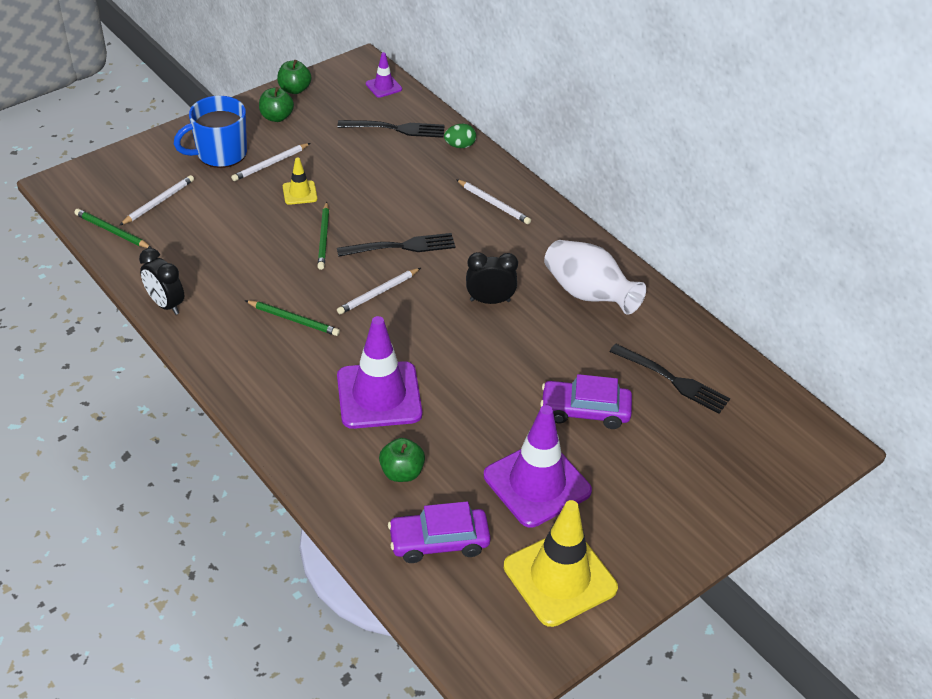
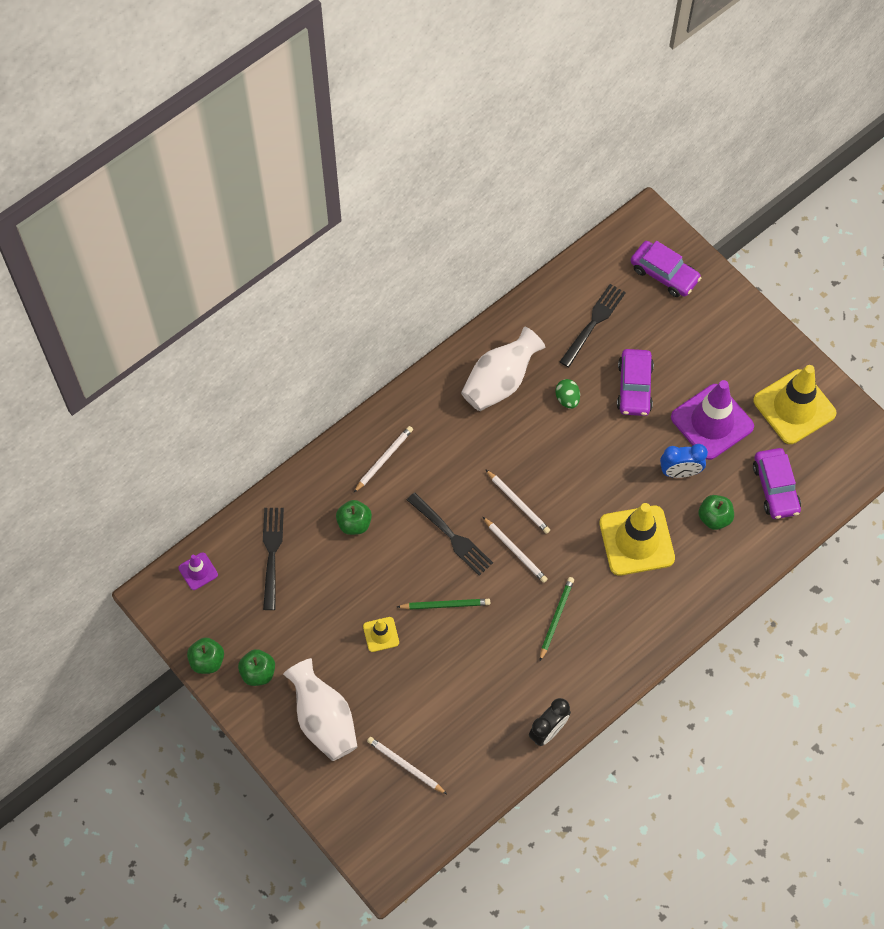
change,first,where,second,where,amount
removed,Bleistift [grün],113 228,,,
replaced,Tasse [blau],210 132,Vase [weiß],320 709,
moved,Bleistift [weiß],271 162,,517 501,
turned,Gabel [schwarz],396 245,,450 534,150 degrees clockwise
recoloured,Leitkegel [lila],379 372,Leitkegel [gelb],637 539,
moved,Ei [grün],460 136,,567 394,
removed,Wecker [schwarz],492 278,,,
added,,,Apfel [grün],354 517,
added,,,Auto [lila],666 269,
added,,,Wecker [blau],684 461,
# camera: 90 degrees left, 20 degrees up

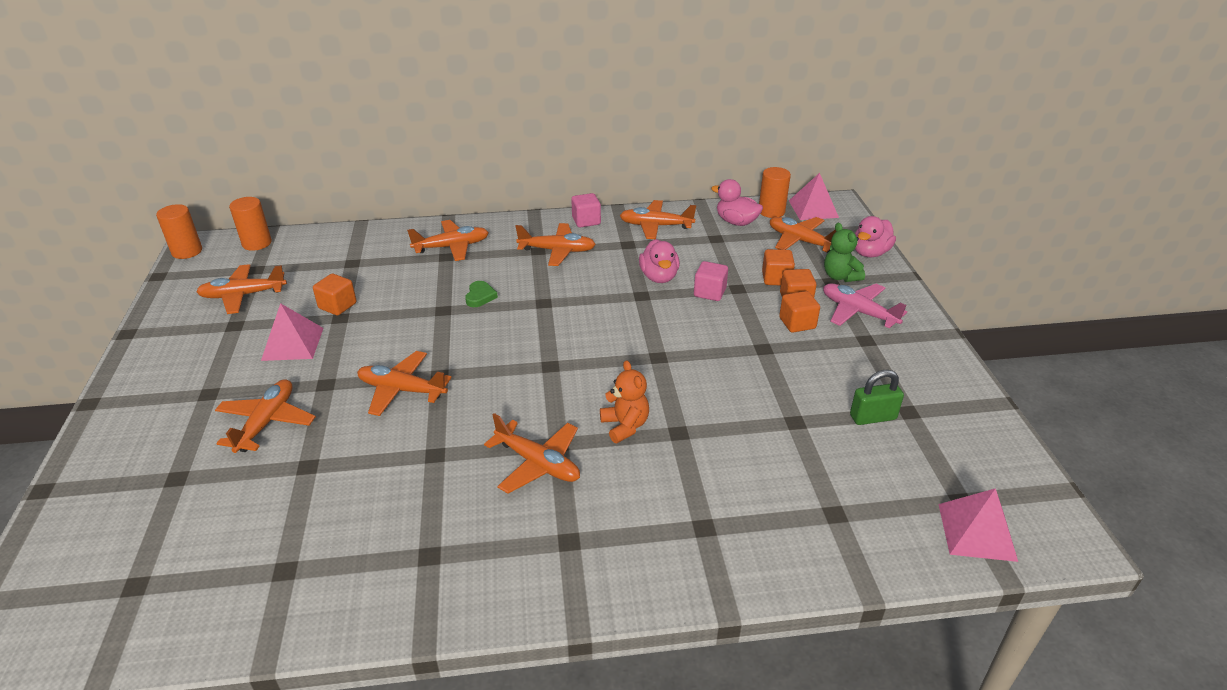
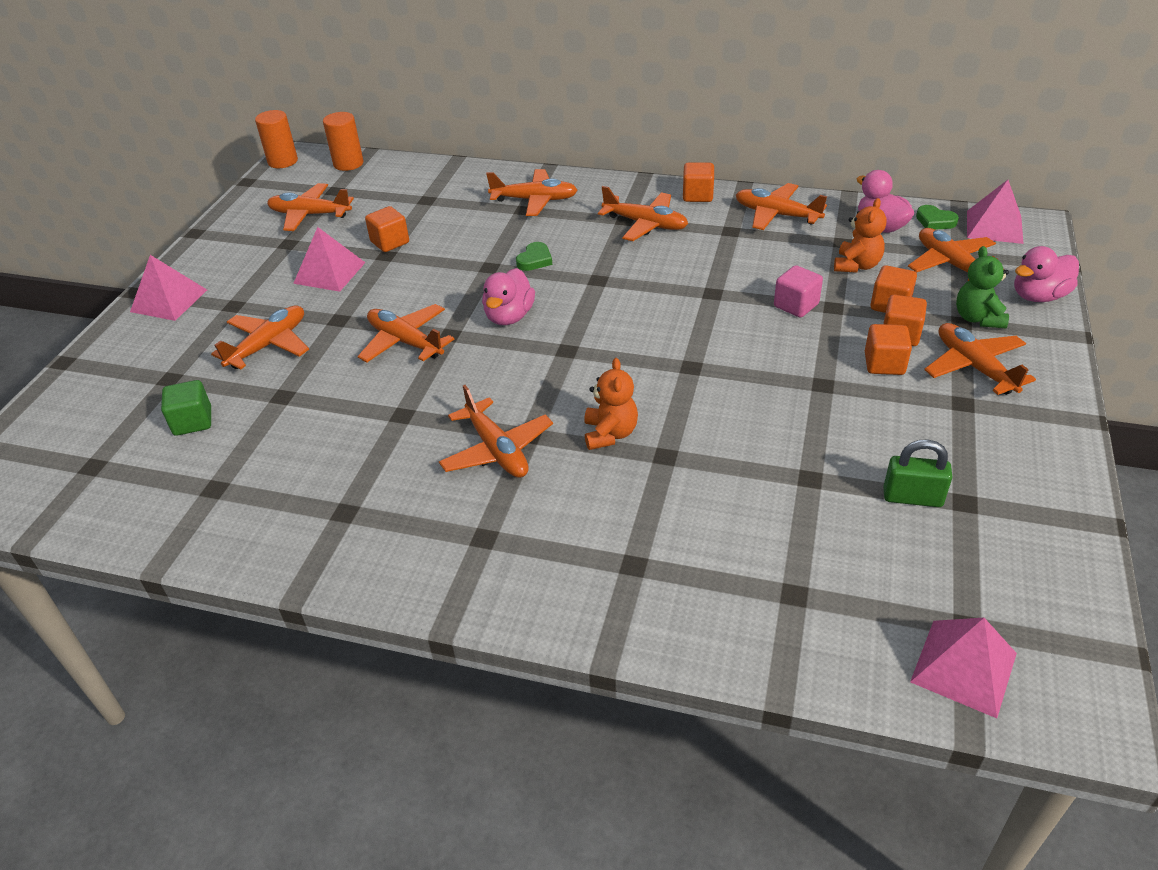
change,first,where,second,where,amount
recoloured,Kubus [rosa],586 210,Kubus [orange],698 182,
moved,Ente [rosa],659 261,,508 296,
replaced,Vollzylinder [orange],775 192,Herz [grün],937 217,
recoloured,Flugzeug [rosa],865 305,Flugzeug [orange],980 359,
added,,,Pyramide [rosa],168 288,
added,,,Kubus [grün],186 408,
added,,,Teddybär [orange],860 235,
# camera: 25 degrees right, 5 degrees up

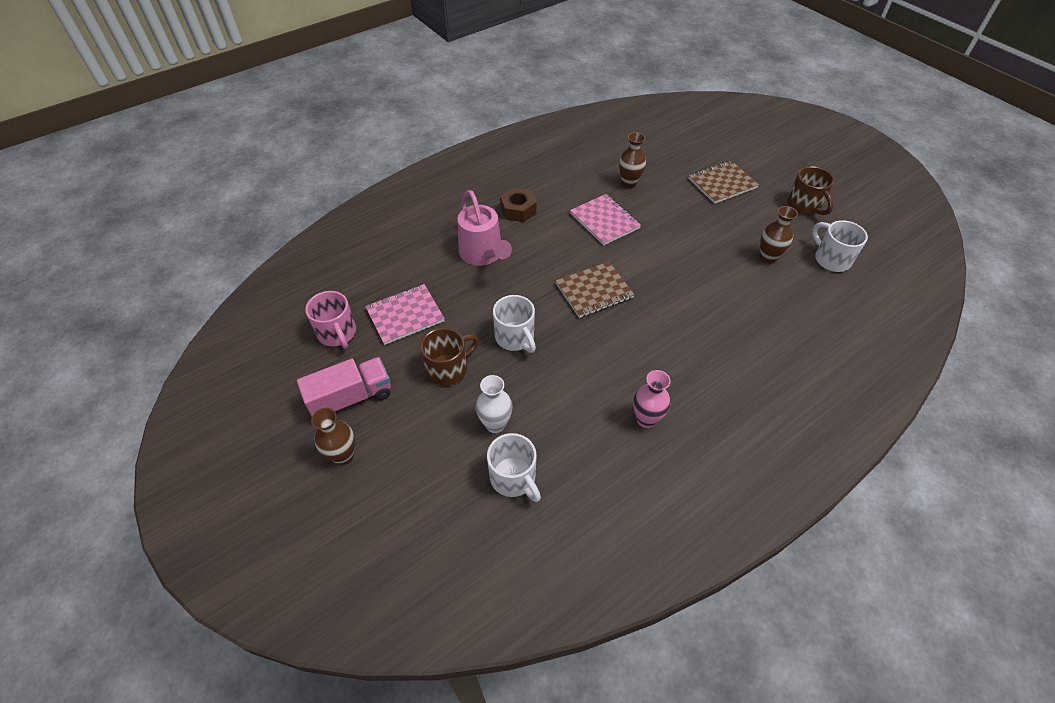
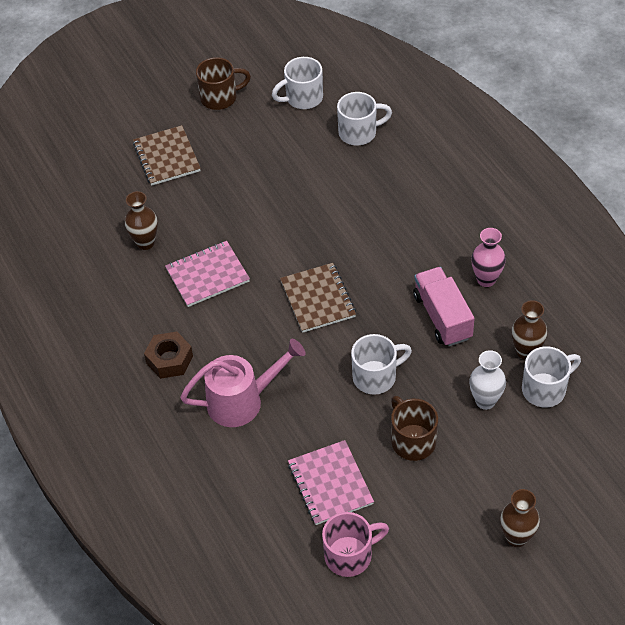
change,first,where,second,where,amount
moved,Lastwagen [rosa],344 387,,444 306,
moved,Vase [braun],779 235,,529 330,
added,,,Tasse [weiß],364 118,
# camera: 80 degrees left, 0 degrees up

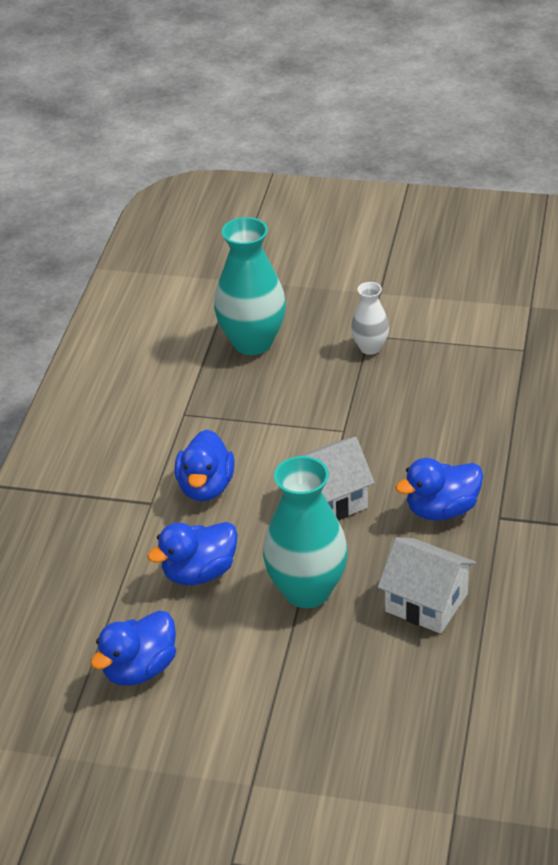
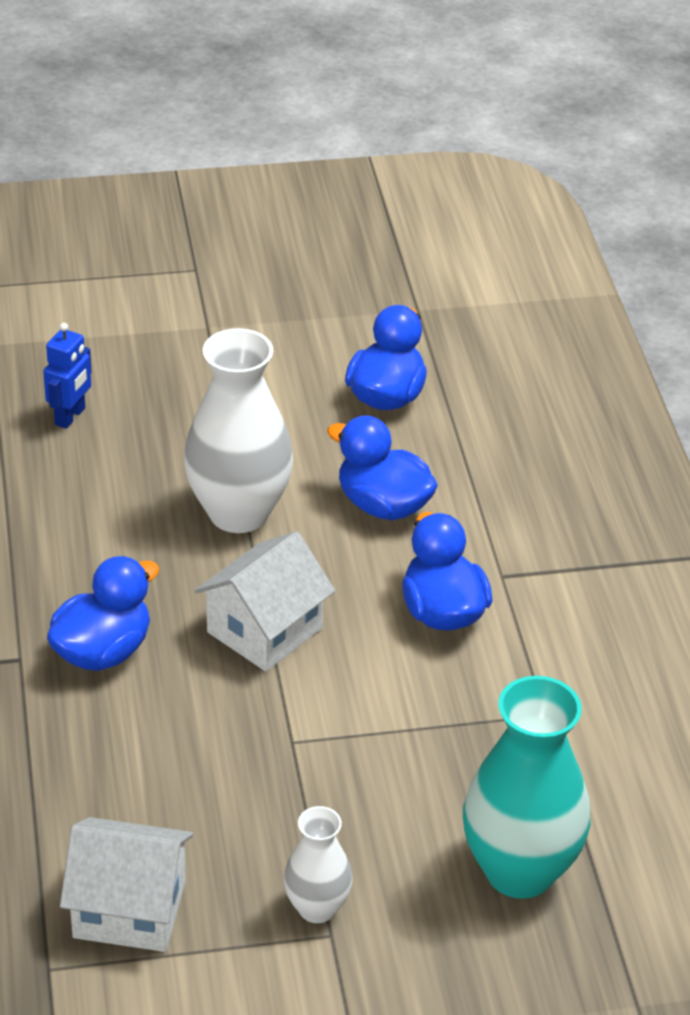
change,first,where,second,where,amount
turned,Ente [blau],192 553,,382 467,90 degrees counterclockwise
recoloured,Vase [türkis],305 532,Vase [weiß],238 430,
moved,Haus [weiß],427 585,,126 884,
added,,,Roboter [blau],67 376,
# camera: 155 degrees right, 0 degrees up

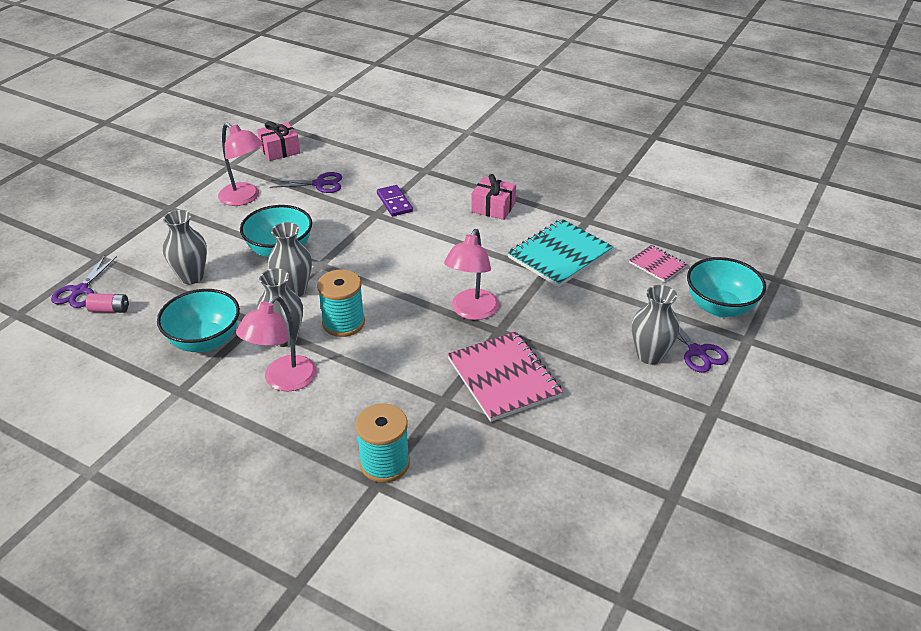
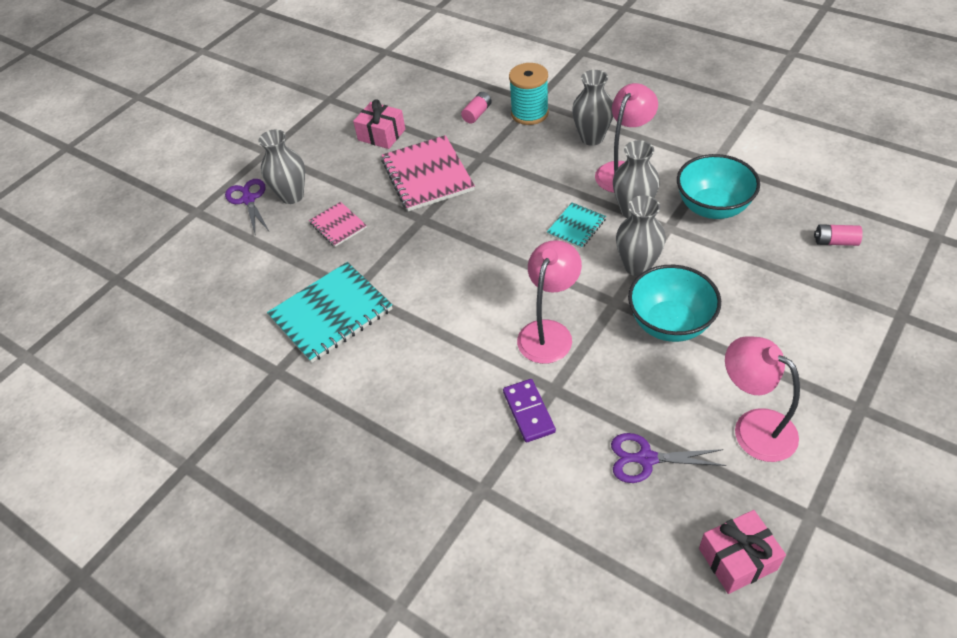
change,first,where,second,where,amount
removed,Schere [lila],84 282,,,
moved,Vase [grau],185 247,,592 108,
replaced,Garnrolle [türkis],341 303,Notizbuch [türkis],576 226,
moved,Lampe [rosa],471 274,,549 302,
moved,Geschenk [rosa],493 197,,379 124,
moved,Notizbuch [rosa],658 263,,338 224,
removed,Schüssel [türkis],726 287,,,
added,,,Batterie [rosa],476 108,
# camera: 170 degrees left, 10 degrees up

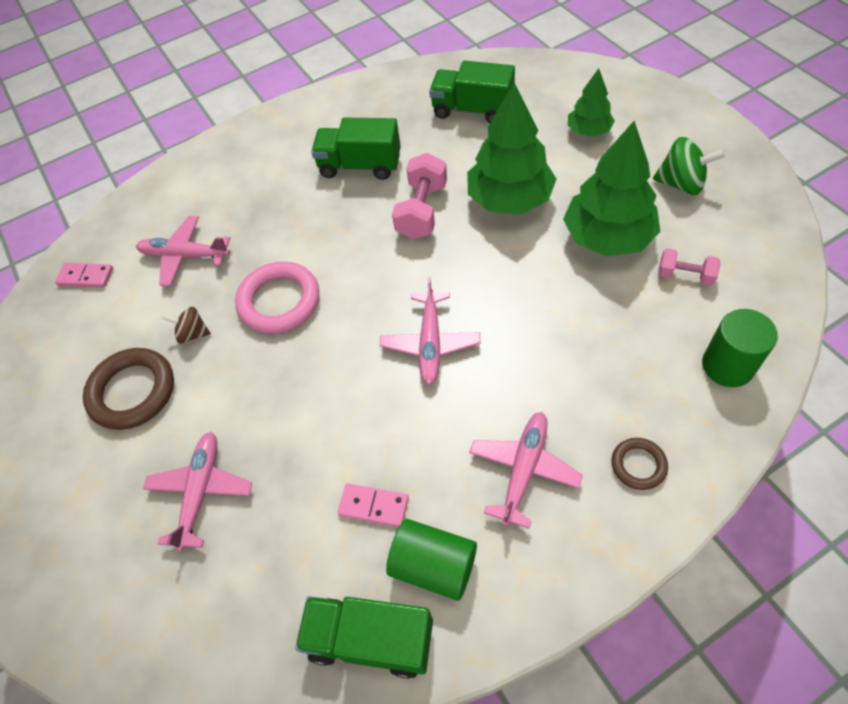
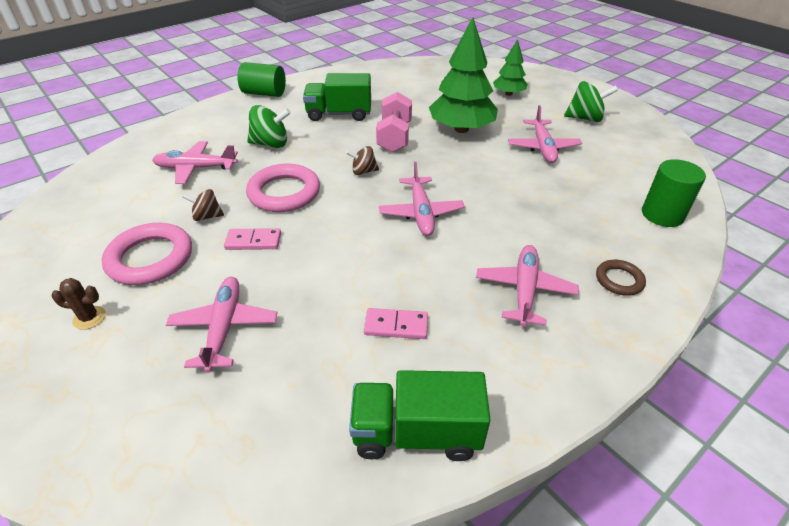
change,first,where,second,where,amount
moved,Dominostein [rosa],84 275,,252 239,
recoloured,Ring [braun],128 389,Ring [rosa],147 254,
moved,Vollzylinder [grün],431 560,,262 79,
removed,Lastwagen [grün],472 92,,,
replaced,Baum [grün],611 188,Flugzeug [rosa],545 134,
removed,Hantel [rosa],689 267,,,
added,,,Kaktus [braun],79 304,
added,,,Kreisel [grün],269 126,
added,,,Kreisel [braun],362 160,
# camera: 15 degrees left, 15 degrees down

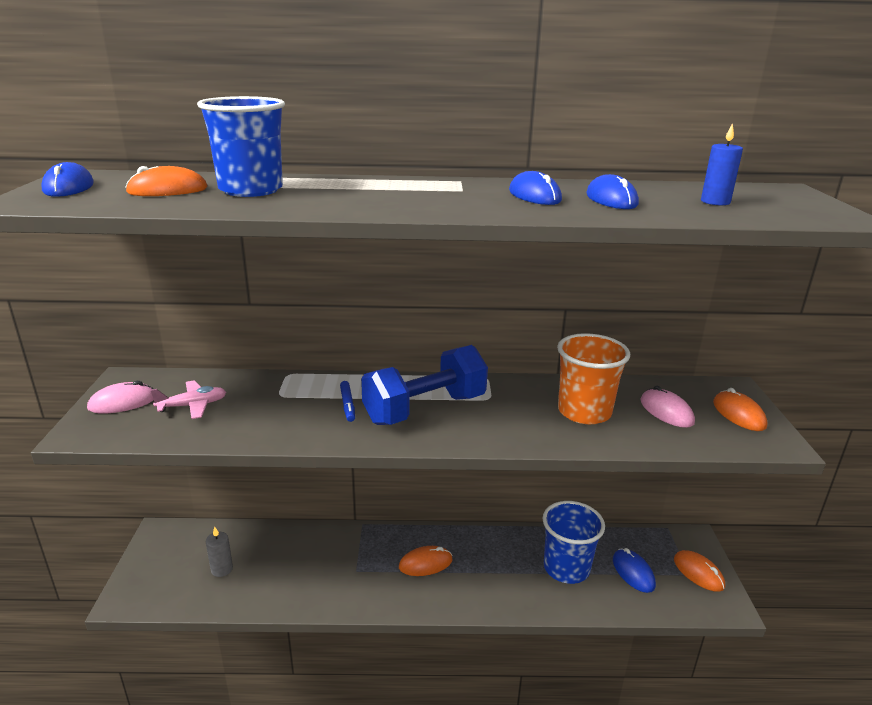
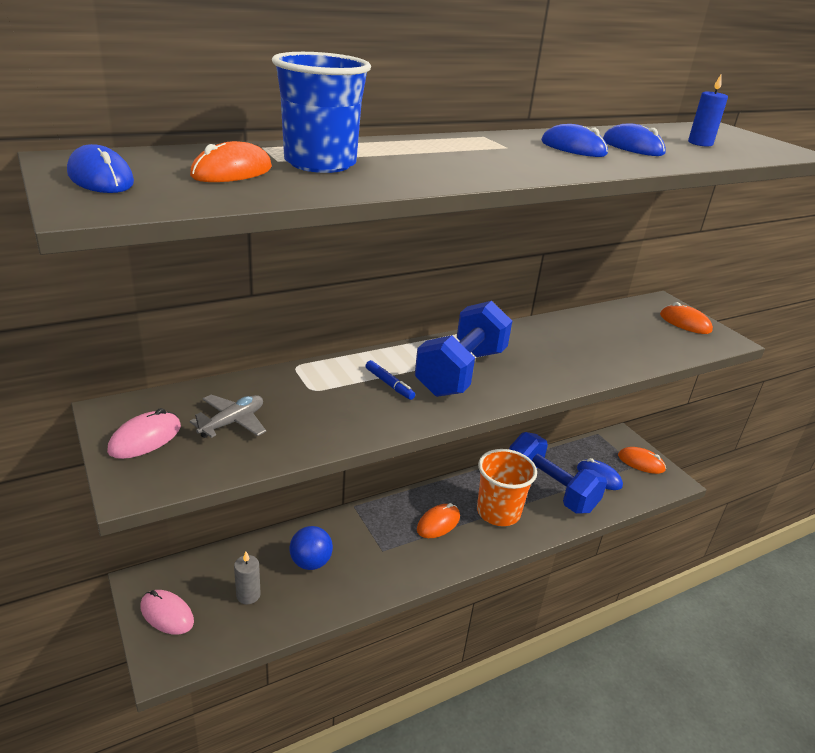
change,first,where,second,where,amount
recoloured,Flugzeug [rosa],188 399,Flugzeug [grau],227 416,
replaced,Becher [blau],573 542,Hantel [blau],558 472,
moved,Becher [orange],593 378,,507 487,
moved,Computermaus [rosa],667 407,,167 612,
added,,,Ball [blau],311 548,
# camera: 30 degrees left, 5 degrees up

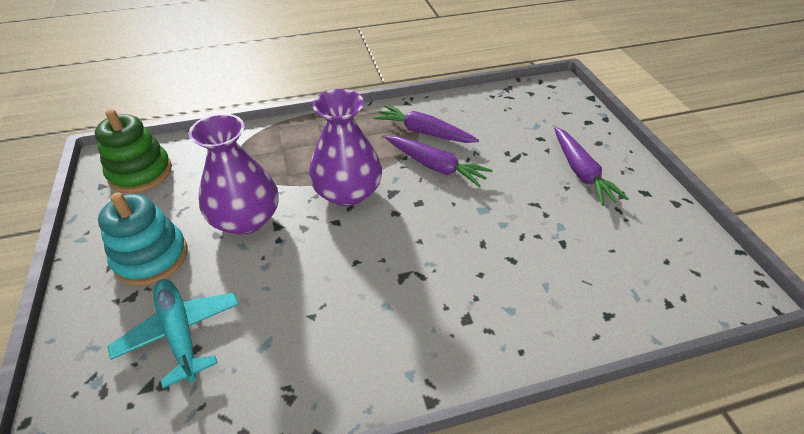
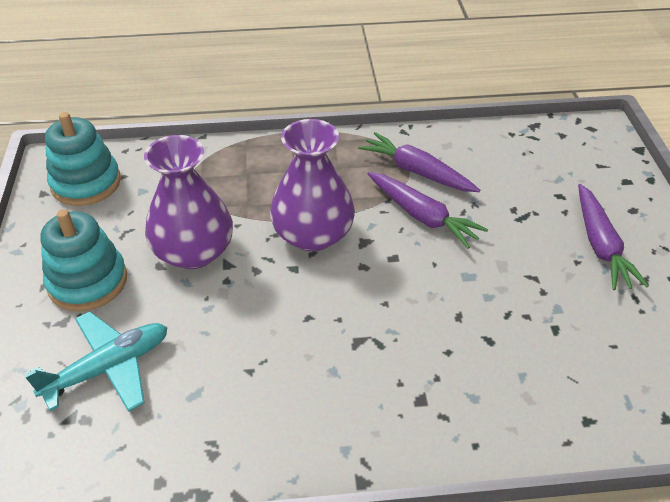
change,first,where,second,where,amount
recoloured,Stapelspielzeug [grün],133 151,Stapelspielzeug [türkis],83 159,
turned,Flugzeug [türkis],173 334,,96 362,75 degrees clockwise
# camera: 10 degrees right, 0 degrees up

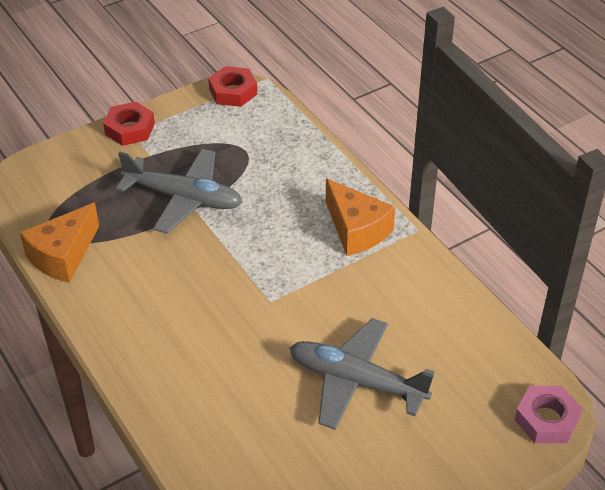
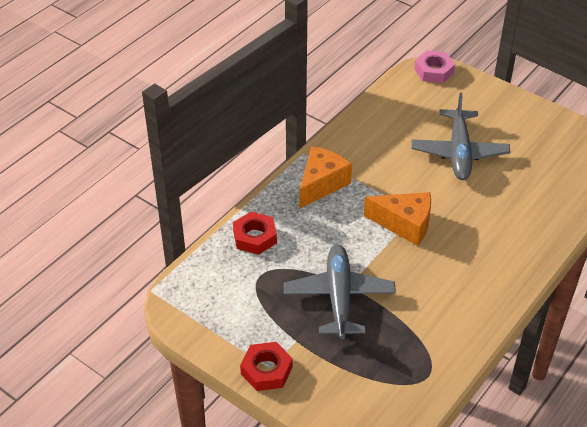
change,first,where,second,where,amount
moved,Käse [orange],59 243,,397 219,
moved,Sechskantmutter [rot],232 86,,255 233,
# camera: 110 degrees left, 0 degrees up

